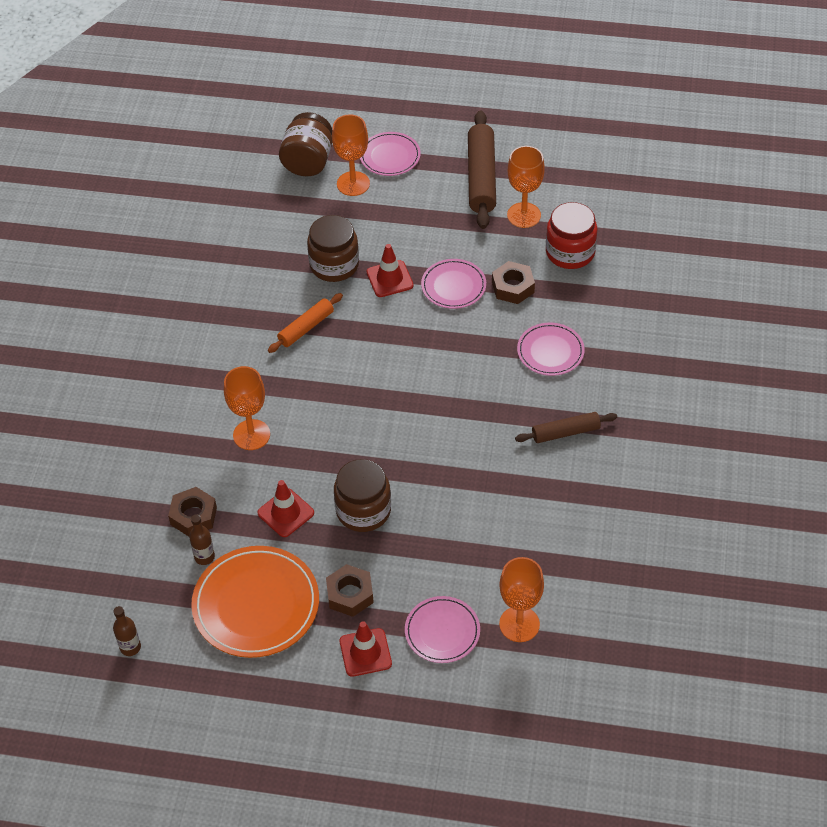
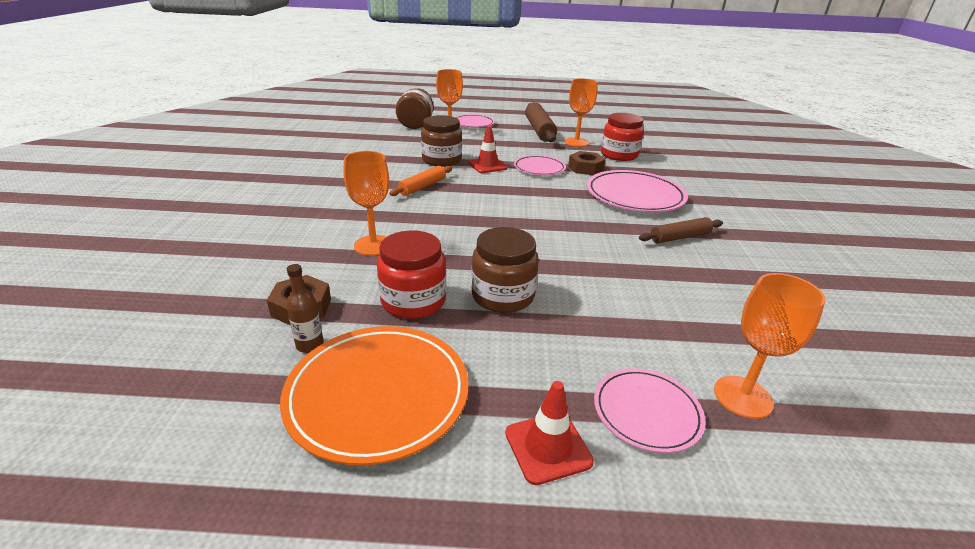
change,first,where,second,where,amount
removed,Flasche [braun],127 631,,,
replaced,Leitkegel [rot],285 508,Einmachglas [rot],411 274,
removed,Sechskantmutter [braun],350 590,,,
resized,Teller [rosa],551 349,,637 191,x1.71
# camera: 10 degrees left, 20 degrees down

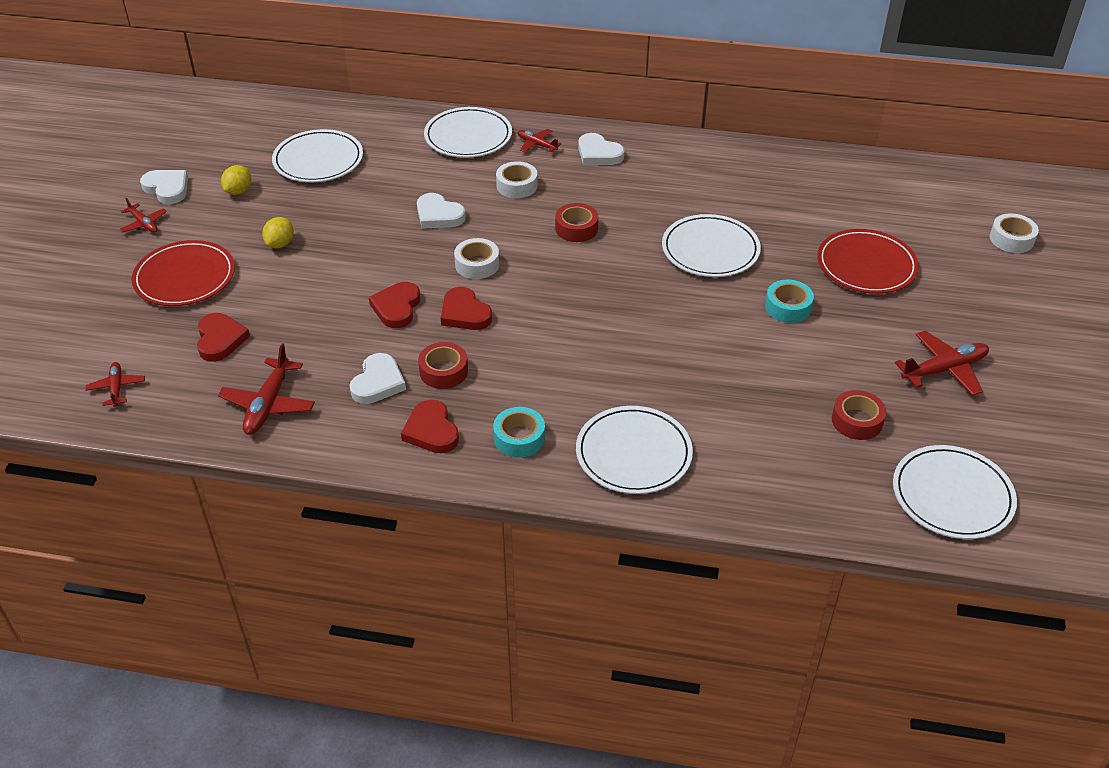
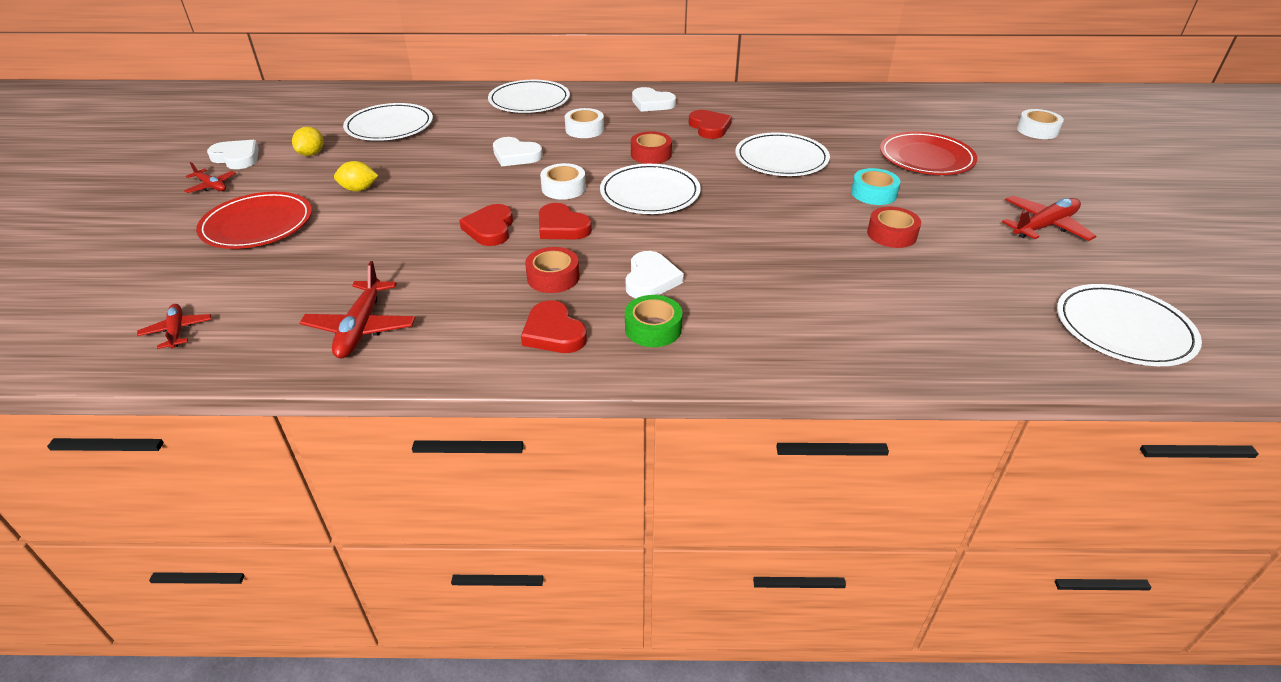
change,first,where,second,where,amount
moved,Herz [rot],223 337,,710 124,
turned,Zitrone [gelb],278 232,,356 176,75 degrees clockwise
moved,Herz [weiß],377 378,,655 274,
recoloured,Klebeband [türkis],519 432,Klebeband [grün],654 321,
removed,Flugzeug [rot],540 141,,,
moved,Teller [weiß],634 450,,650 189,
moved,Klebeband [rot],859 415,,894 227,
# camera: 10 degrees left, 5 degrees down

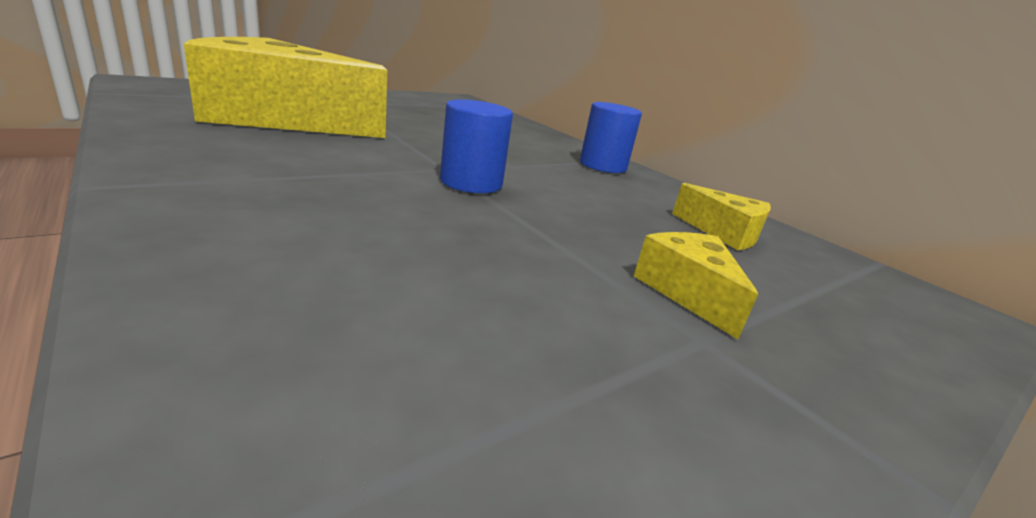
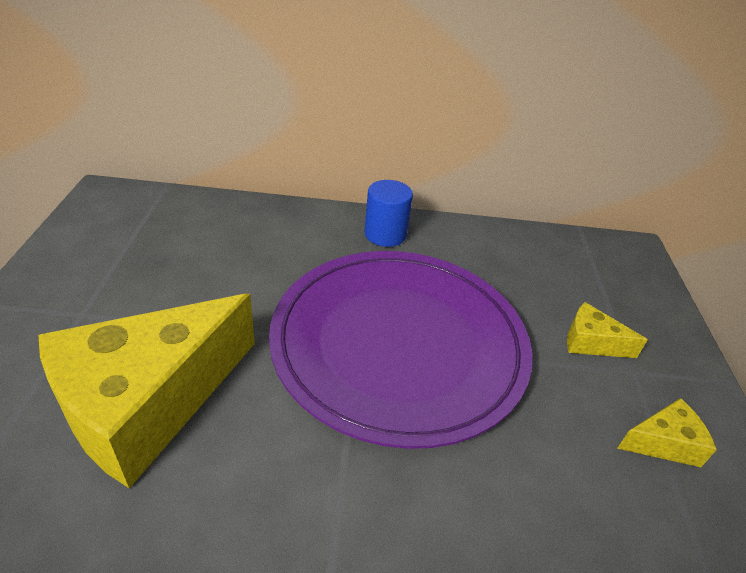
change,first,where,second,where,amount
replaced,Vollzylinder [blau],476 146,Teller [lila],400 350,
moved,Käse [gelb],721 216,,667 432,
# camera: 50 degrees left, 15 degrees up

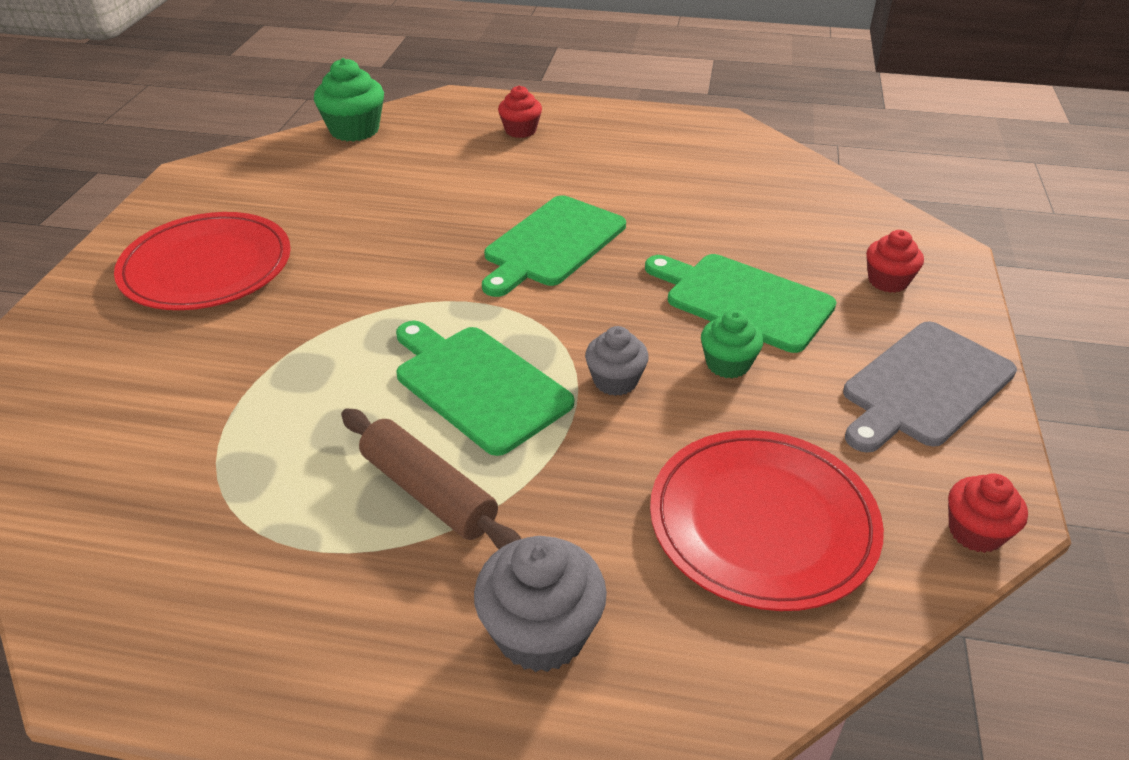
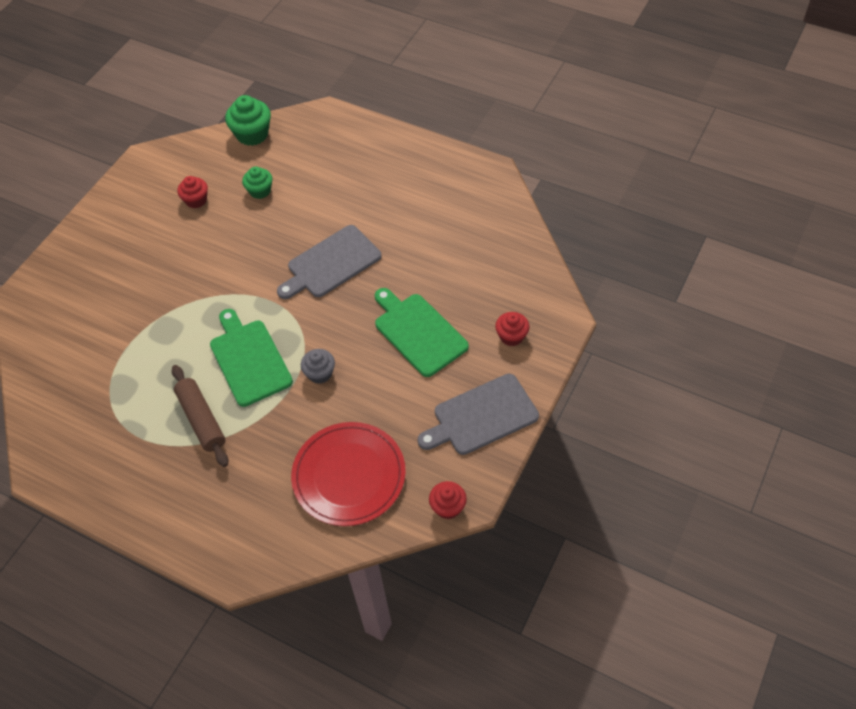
change,first,where,second,where,amount
removed,Teller [rot],202 261,,,
removed,Muffin [grau],540 604,,,
recoloured,Schneidebrett [grün],554 246,Schneidebrett [grau],329 262,
moved,Muffin [rot],520 112,,192 192,
moved,Muffin [grün],732 344,,257 183,
# camera: 20 degrees right, 15 degrees up

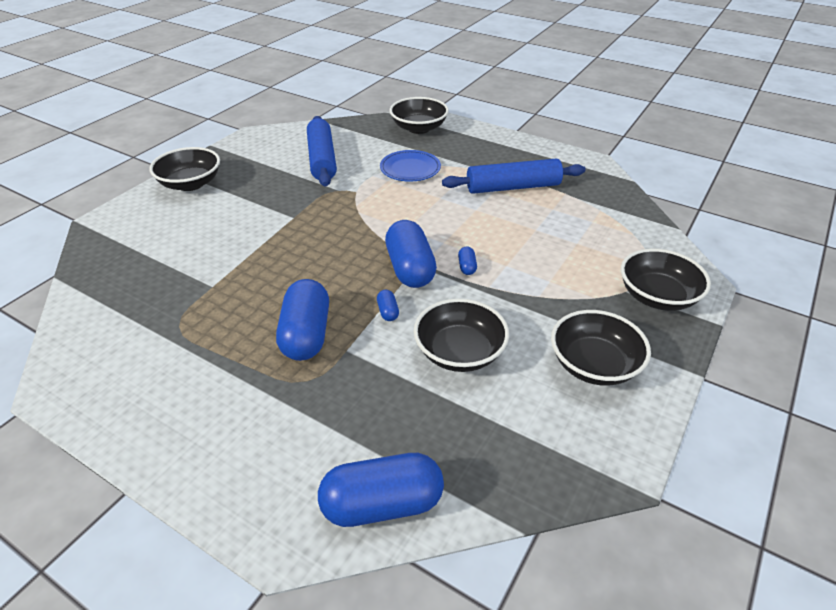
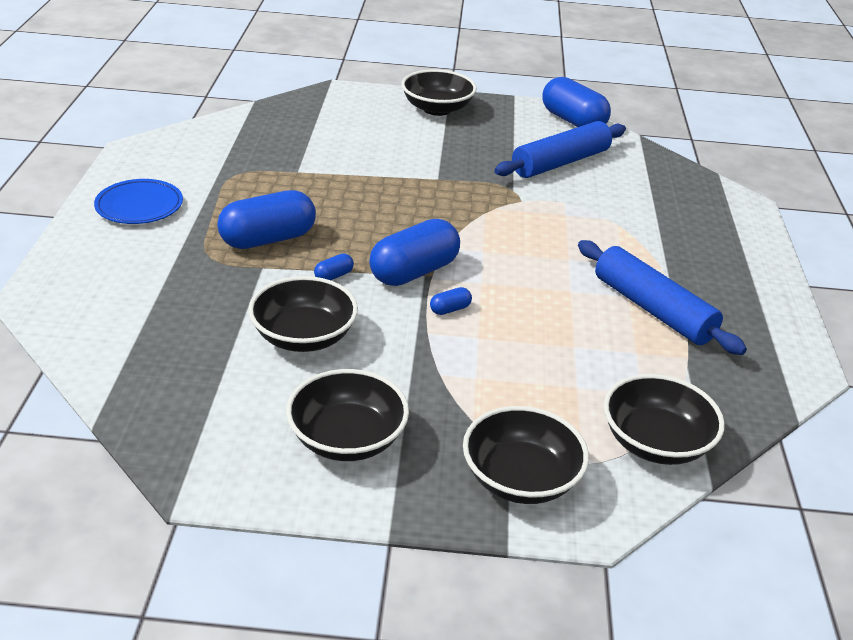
change,first,where,second,where,amount
moved,Kapsel [blau],381 490,,576 102,
moved,Teller [blau],410 166,,138 201,
moved,Schüssel [schwarz],419 115,,664 419,
# camera: 60 degrees right, 5 degrees down

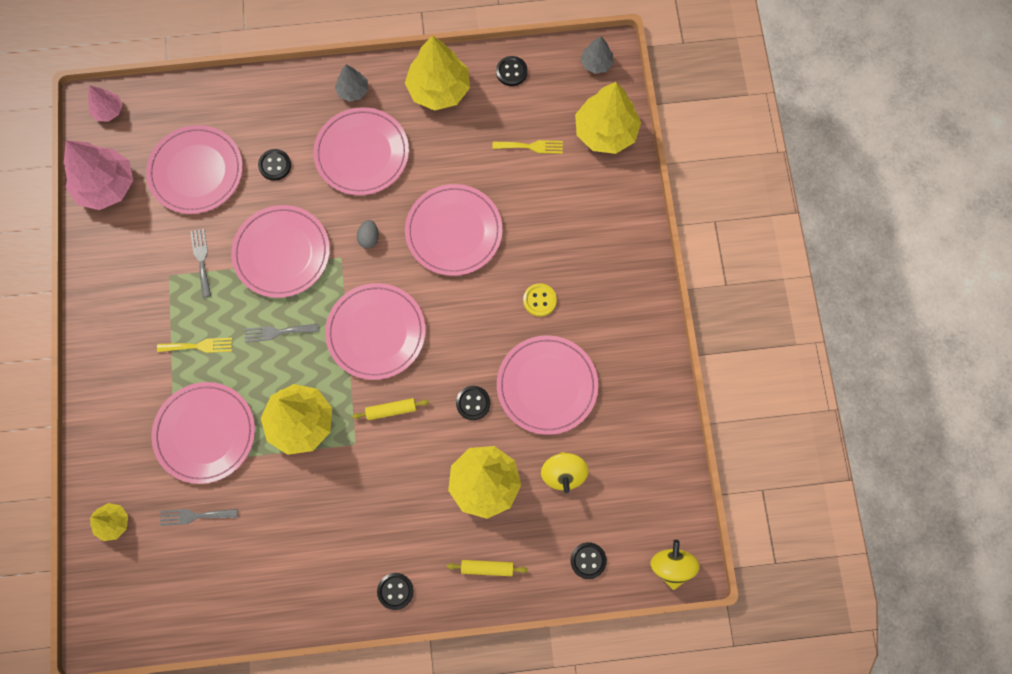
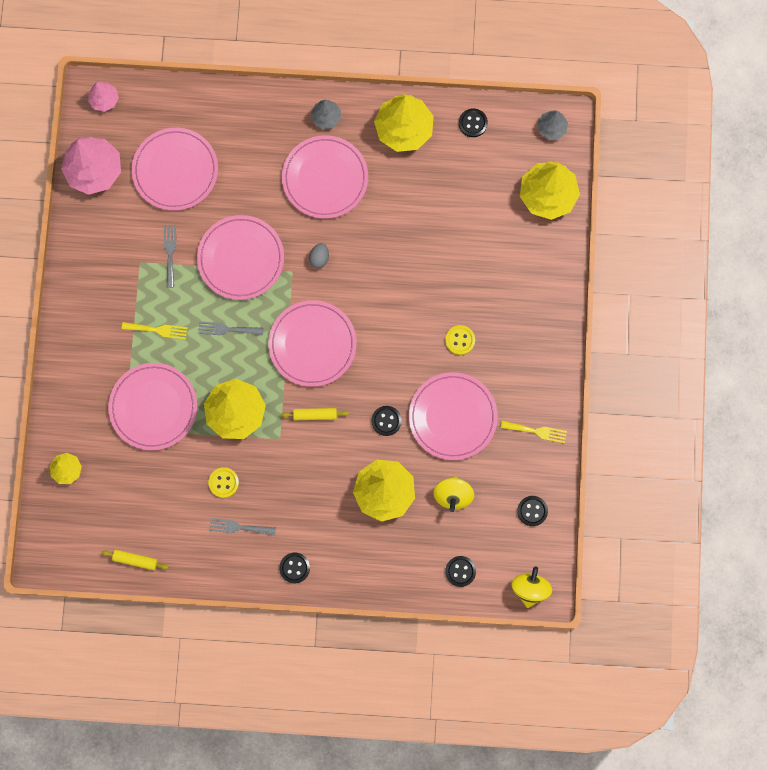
change,first,where,second,where,amount
moved,Gabel [grau],199 517,,242 526,
moved,Knopf [schwarz],274 164,,532 511,
removed,Teller [rosa],453 230,,,
moved,Nudelholz [gelb],487 568,,135 560,
moved,Gabel [gelb],528 147,,534 432,
added,,,Knopf [gelb],223 482,
# camera: 10 degrees right, 5 degrees up

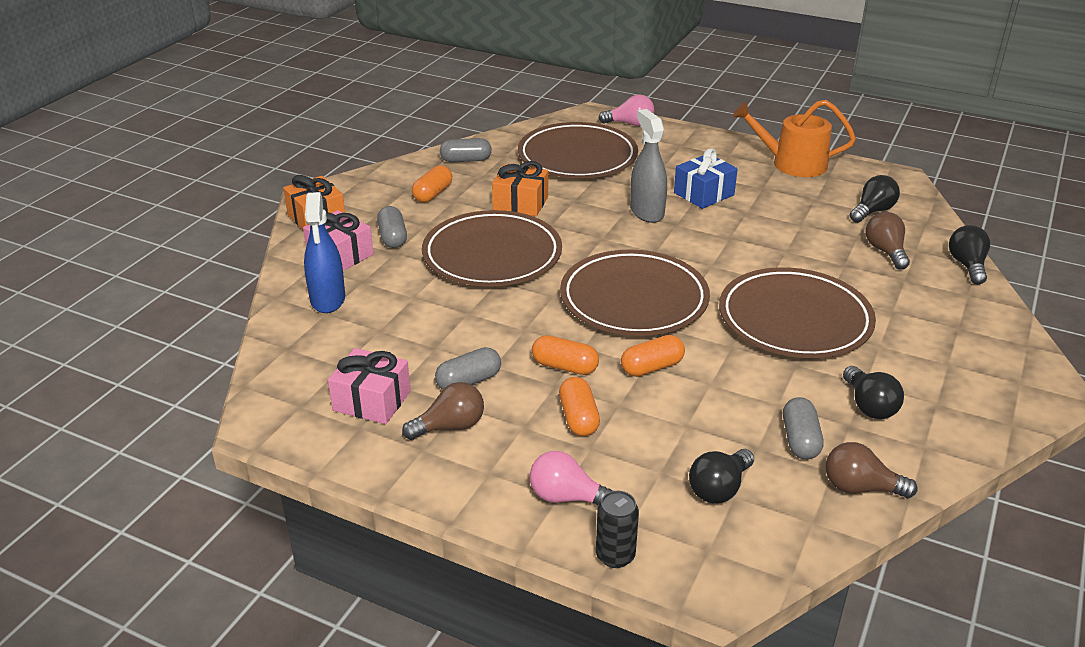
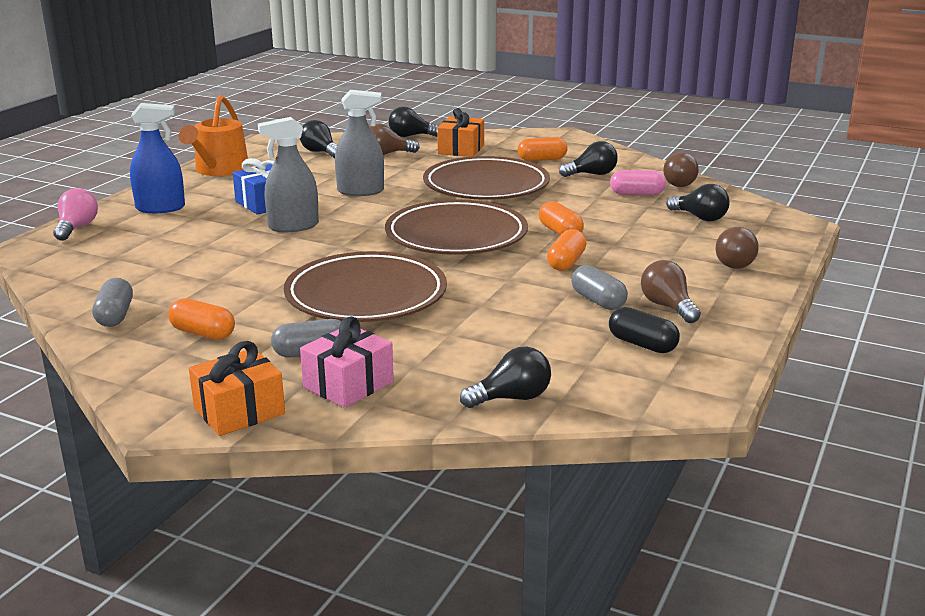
change,first,where,second,where,amount
moved,Sprühflasche [blau],324 252,,157 158,
replaced,Geschenk [rosa],369 386,Kapsel [schwarz],644 330,
moved,Geschenk [orange],520 188,,460 132,
removed,Teller [braun],578 150,,,
recoloured,Glühbirne [rosa],571 478,Glühbirne [braun],737 248,
moved,Kapsel [orange],579 406,,543 149,
removed,Dose [schwarz],617 529,,,
recoloured,Kapsel [grau],803 428,Kapsel [rosa],638 182,
added,,,Sprühflasche [grau],359 143,
added,,,Glühbirne [schwarz],505 377,
# camera: 90 degrees left, 10 degrees down

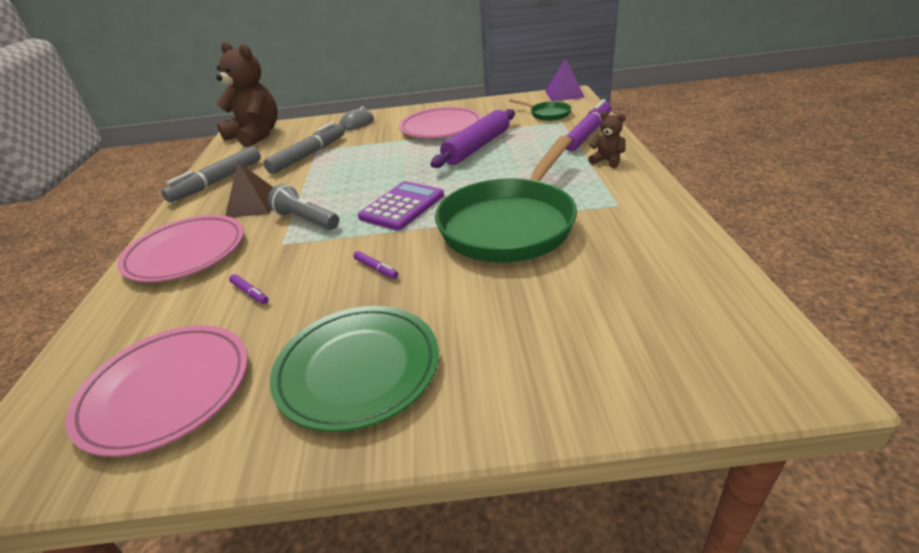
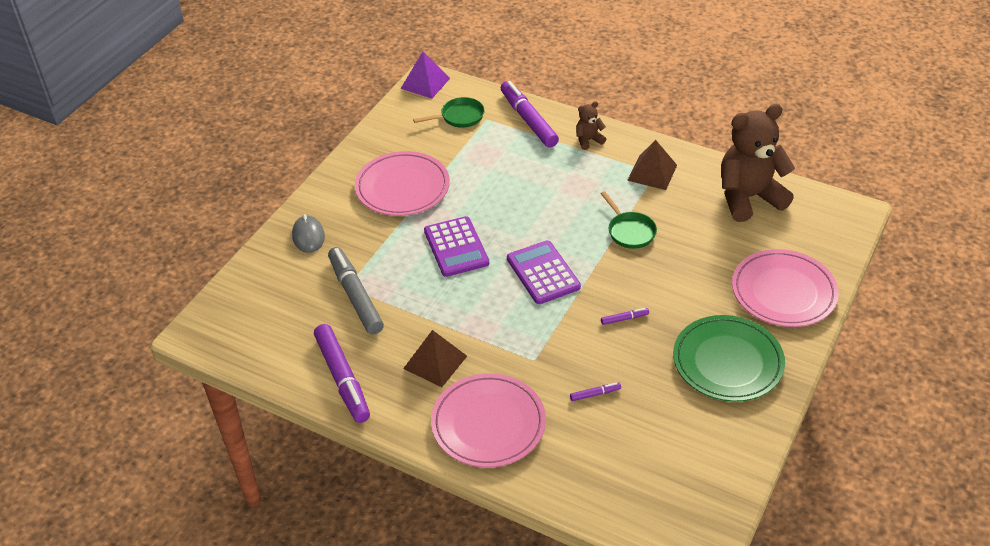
change,first,where,second,where,amount
moved,Teller [rosa],156 391,,785 288,
recoloured,Filzstift [grau],211 175,Filzstift [lila],342 373,
moved,Teddybär [braun],247 94,,758 163,
removed,Taschenlampe [grau],303 207,,,
removed,Nudelholz [lila],472 138,,,
resized,Pfanne [grün],506 199,,629 220,x0.43
added,,,Taschenrechner [lila],456 246,
added,,,Pyramide [braun],652 165,
# camera: 60 degrees left, 10 degrees up

